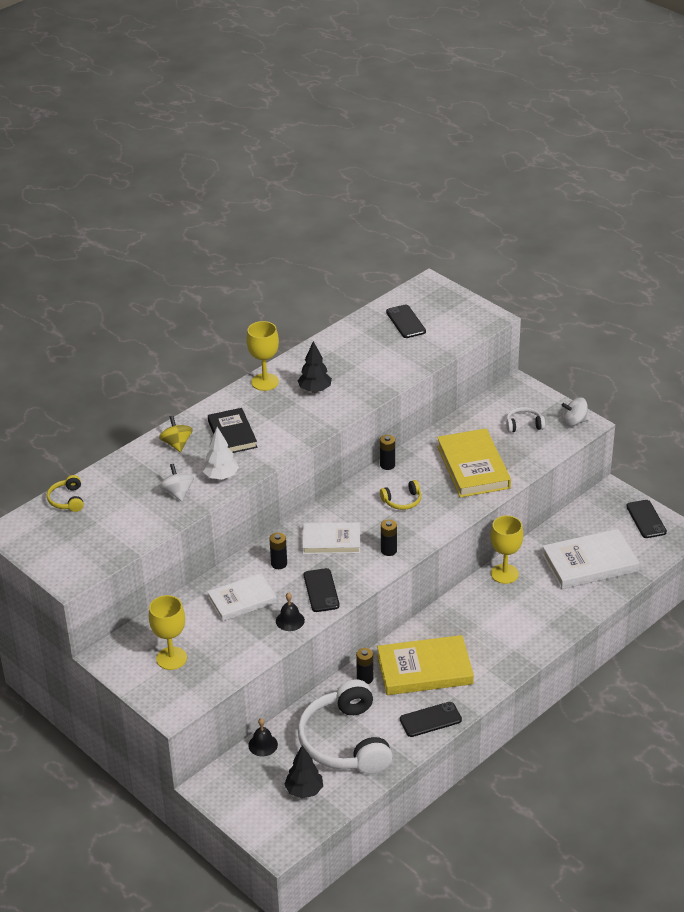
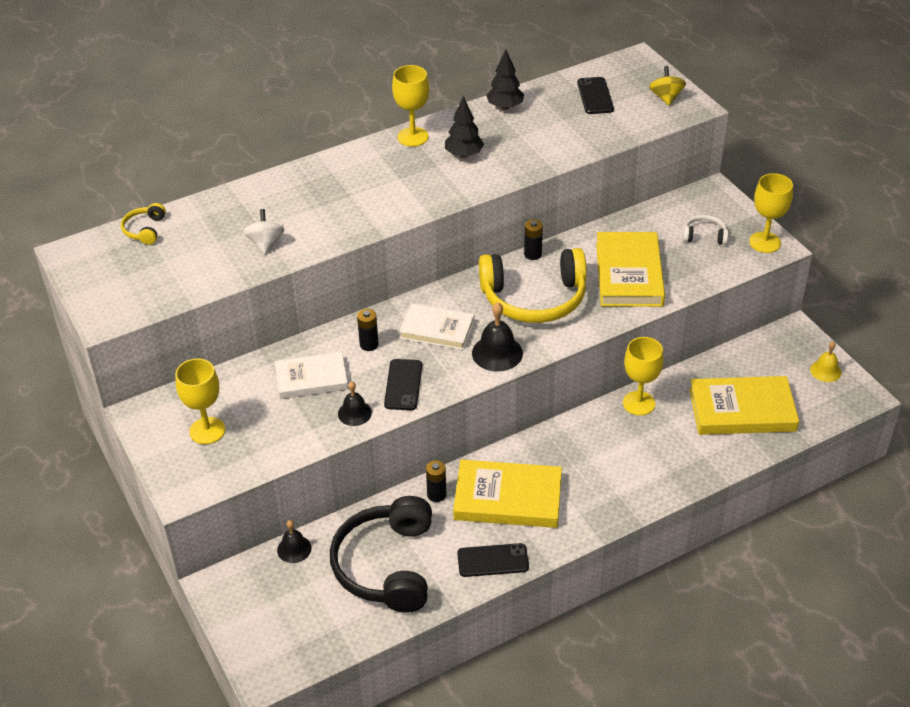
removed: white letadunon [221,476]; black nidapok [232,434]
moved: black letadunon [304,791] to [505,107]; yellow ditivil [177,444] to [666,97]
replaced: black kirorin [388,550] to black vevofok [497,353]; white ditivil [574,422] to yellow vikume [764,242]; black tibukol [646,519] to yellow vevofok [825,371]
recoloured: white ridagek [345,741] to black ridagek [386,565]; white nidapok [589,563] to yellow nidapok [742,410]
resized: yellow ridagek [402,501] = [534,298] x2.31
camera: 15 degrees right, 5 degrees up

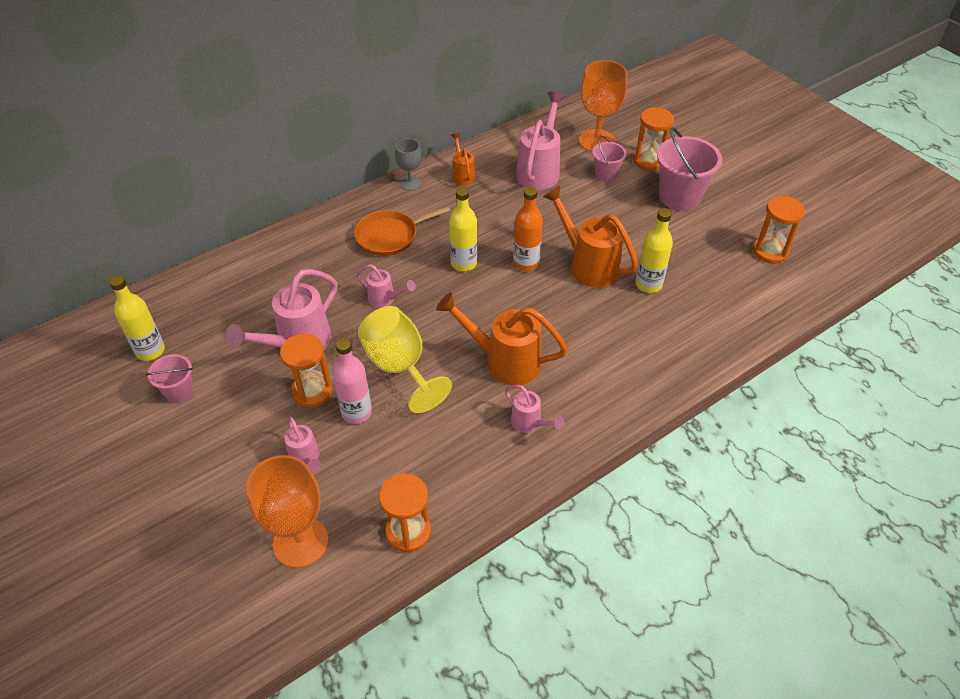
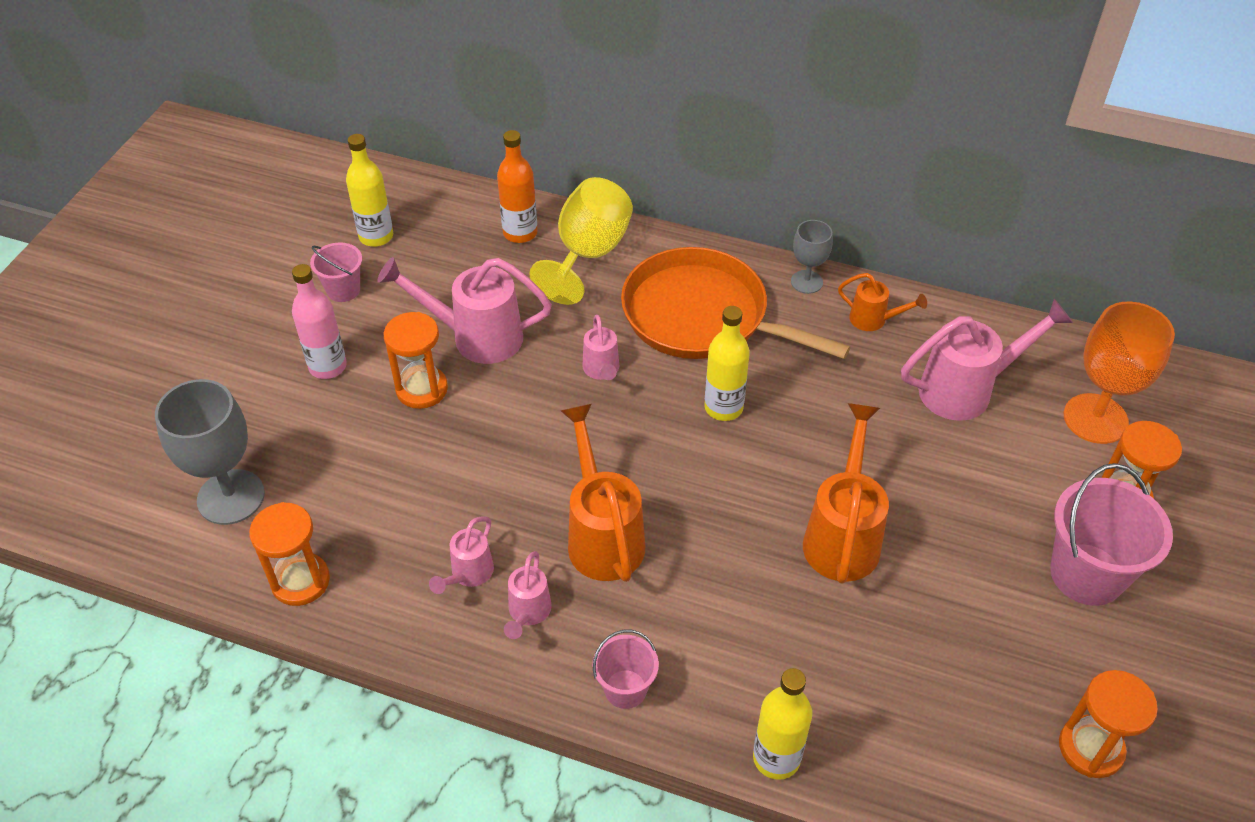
moved: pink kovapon [356,412] to [328,366]; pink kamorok [306,458] to [468,574]; orange kovapon [526,263] to [520,233]; yellow vikume [400,367] to [588,254]; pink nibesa [606,174] to [625,689]; yellow kovapon [648,284] to [776,758]
recoloured: orange vikume [300,542] to grey vikume [231,497]
turned: orange kamorok [462,175] = [873,320] 75 degrees clockwise
resized: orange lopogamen [390,236] = [702,316] x1.64
camera: 55 degrees right, 0 degrees up

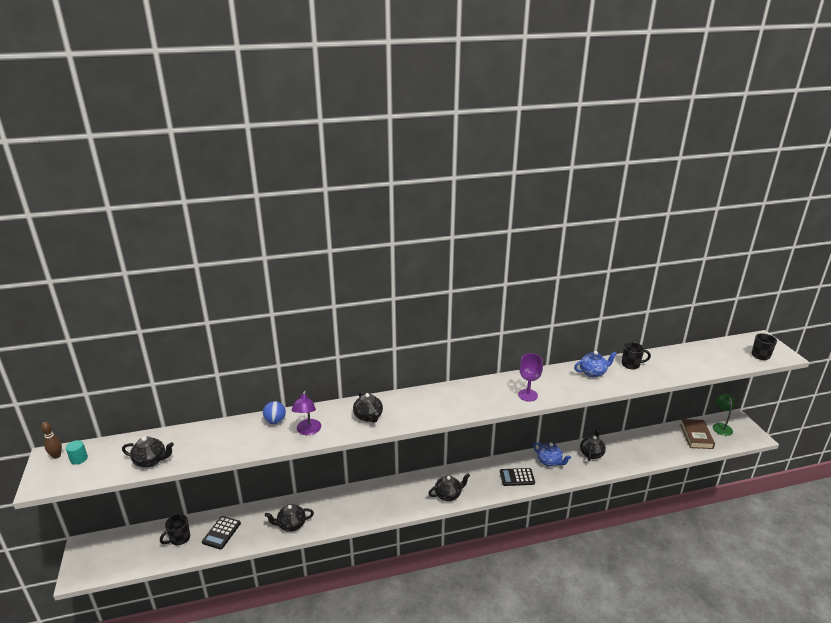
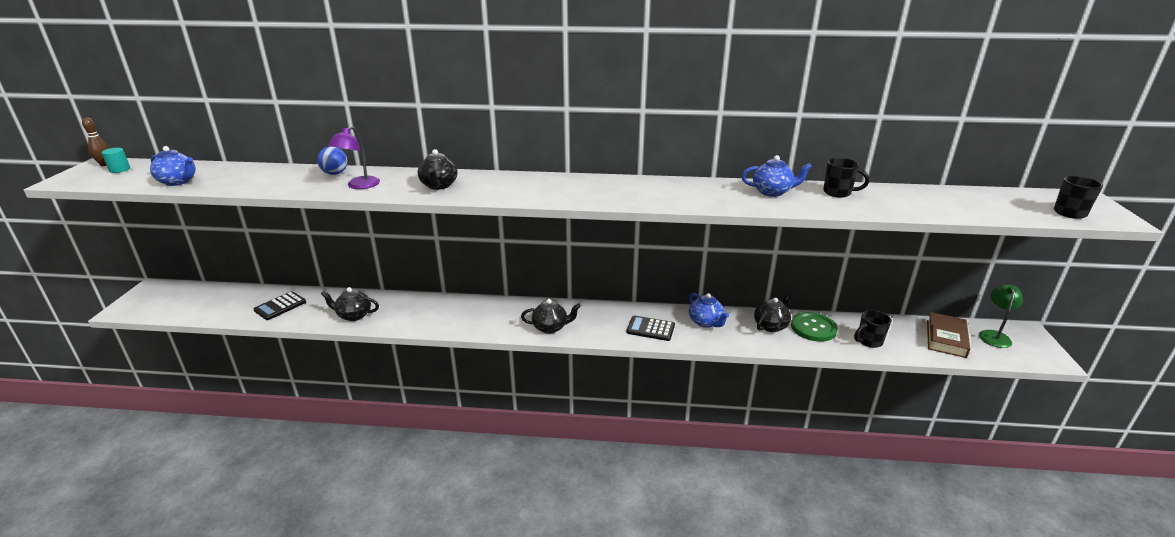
removed: purple vikume [528,395]
added: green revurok [813,328]
moved: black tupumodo [179,539] to [868,341]
recoloured: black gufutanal [151,461] to blue gufutanal [178,182]
camera: 20 degrees right, 0 degrees up

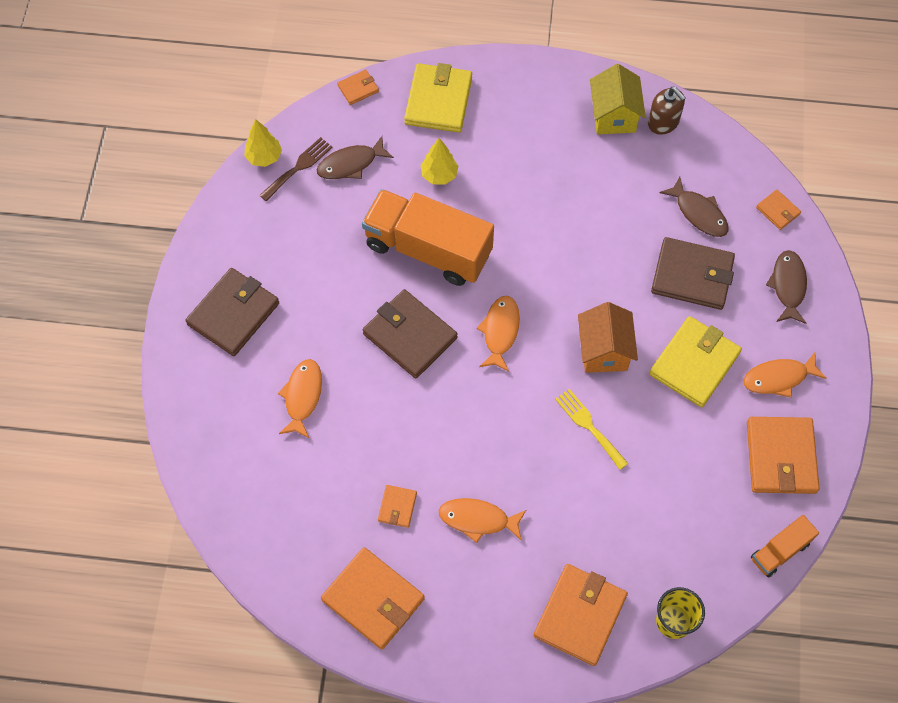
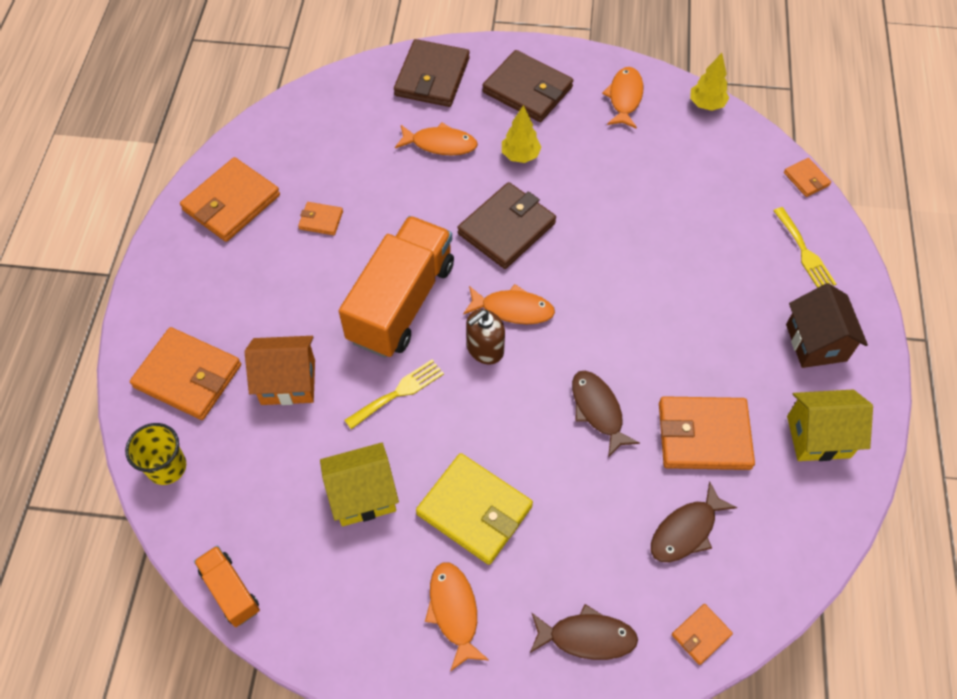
removed: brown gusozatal [298,167]
added: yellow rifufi [363,495]; brown rifufi [816,342]
moved: orange rifufi [604,351] to [288,382]; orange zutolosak [428,249] to [401,302]; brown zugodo [692,276] to [432,77]; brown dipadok [663,122] to [485,348]; yellow letadunon [439,175] to [520,155]; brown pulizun [351,164] to [598,410]; orange pulizun [478,519] to [624,98]; orange zugodo [781,457] to [704,436]
replaced: yellow zugodo [438,101] to yellow gusozatal [804,252]
camera: 90 degrees right, 5 degrees down

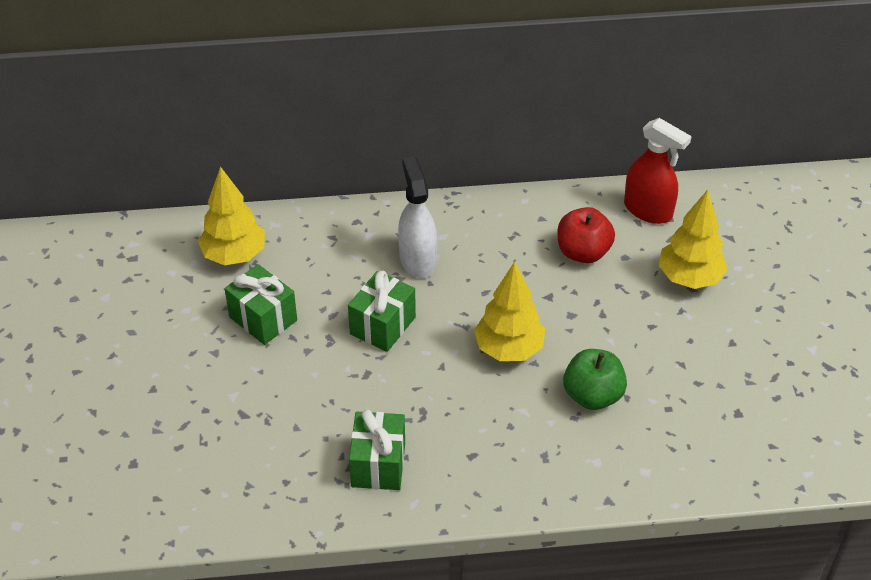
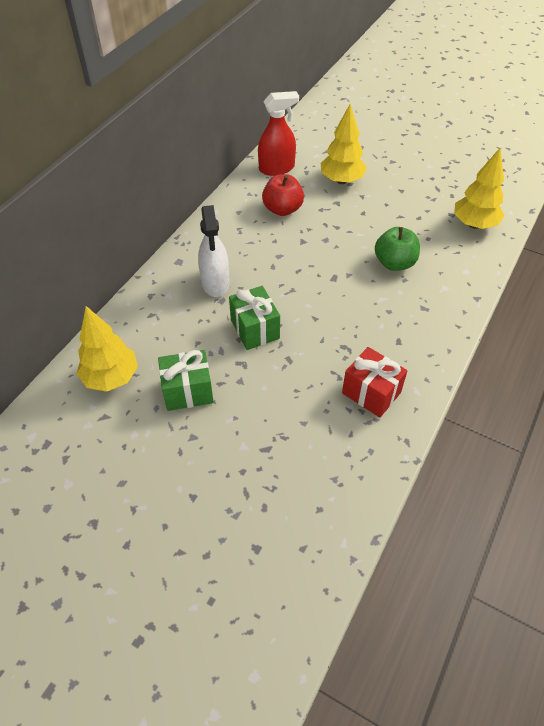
moved: yellow letadunon [508,349] to [474,224]
recoloured: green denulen [378,464] to red denulen [371,393]
turned: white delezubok [417,260] = [215,283] 120 degrees counterclockwise
camera: 55 degrees left, 5 degrees up

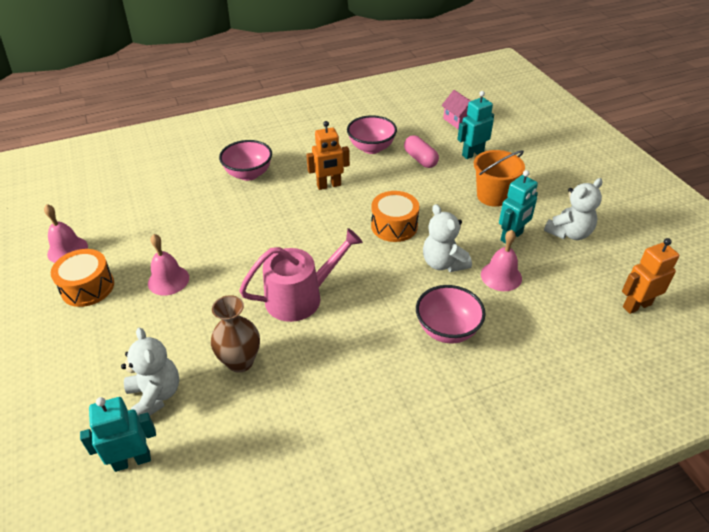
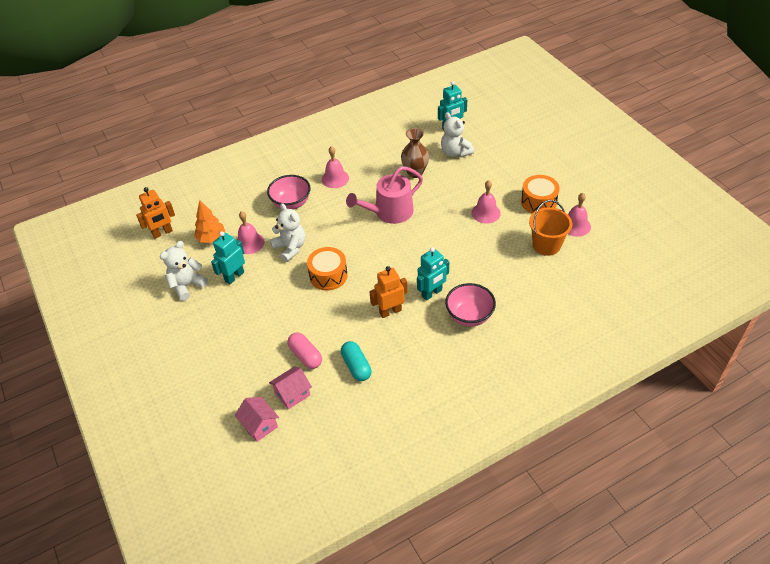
added: orange letadunon [211,238]; pink rifufi [292,394]; pink vevofok [335,178]
moved: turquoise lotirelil [472,154] to [432,293]; orange nibesa [493,196] to [546,245]
replaced: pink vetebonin [371,148] to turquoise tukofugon [356,366]
camera: 175 degrees right, 5 degrees up

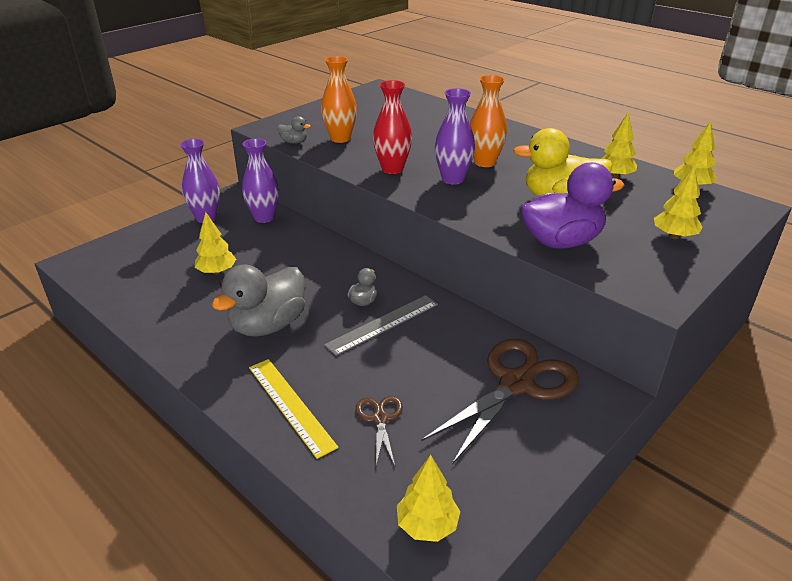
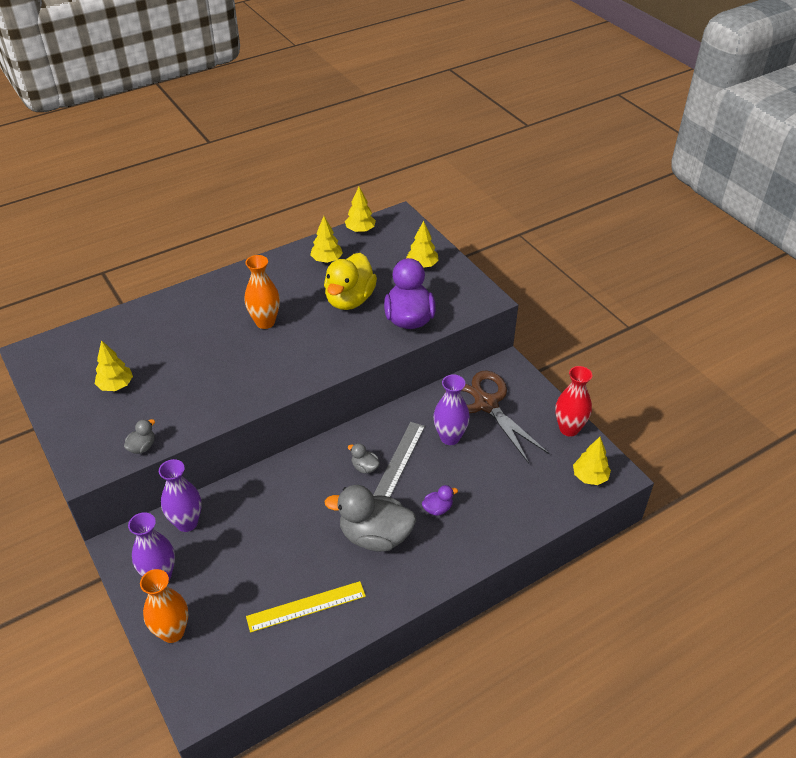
removed: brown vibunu [380,419]
added: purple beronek [437,509]
moved: yellow letadunon [217,272] to [116,385]; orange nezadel [340,138] to [172,632]; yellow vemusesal [290,405] to [306,606]; purple nezadel [453,179] to [450,437]; red nezadel [392,169] to [569,429]
turned: grey beronek [268,325] = [375,536] 135 degrees clockwise; grey vemusesal [383,324] = [399,460] 45 degrees clockwise
camera: 75 degrees left, 10 degrees up

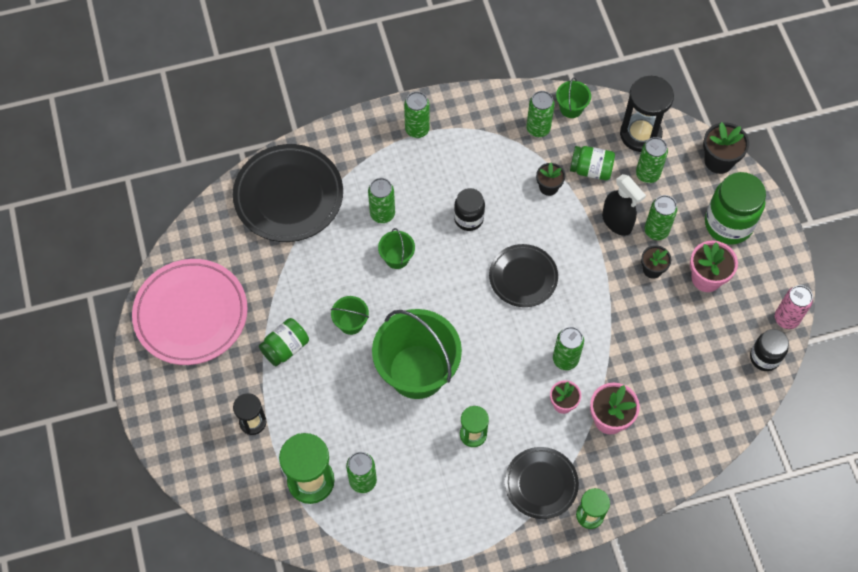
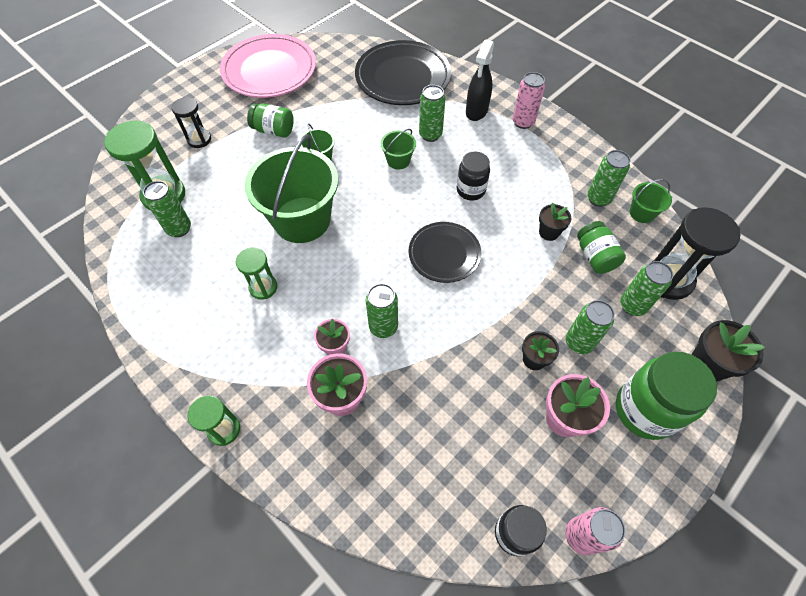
removed: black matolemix [541,484]
moved: black delezubok [617,222] to [476,111]
recoloured: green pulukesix [417,129] to pink pulukesix [523,122]
camera: 60 degrees right, 5 degrees down

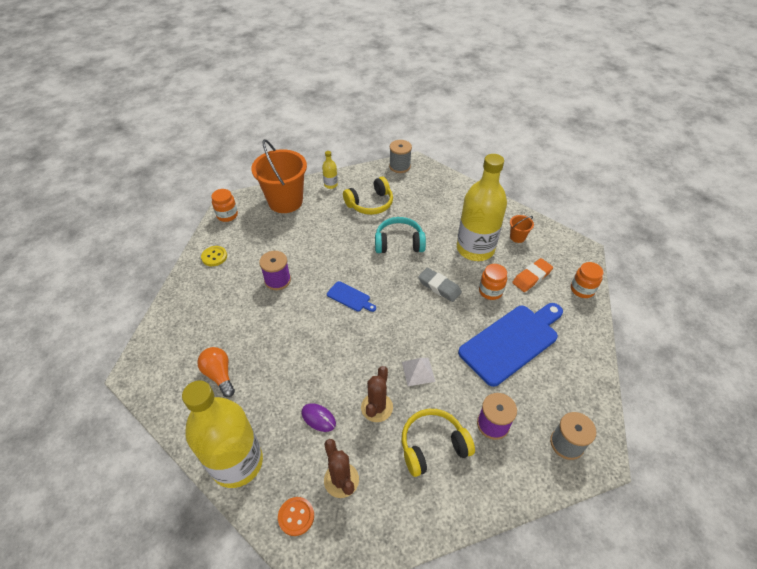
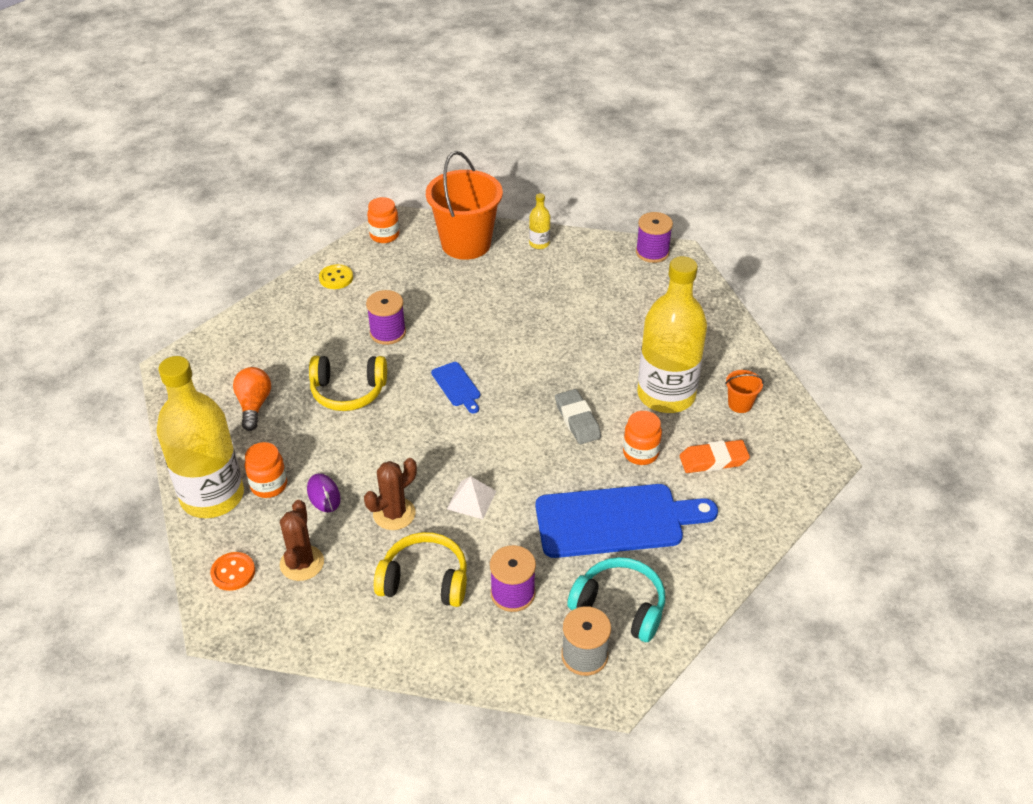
moved: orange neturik [582,290] to [269,485]; yellow ridagek [370,204] to [348,391]; turquoise ridagek [399,243] to [620,606]
recoloured: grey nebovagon [399,166] to purple nebovagon [652,252]
camera: 30 degrees right, 5 degrees down

